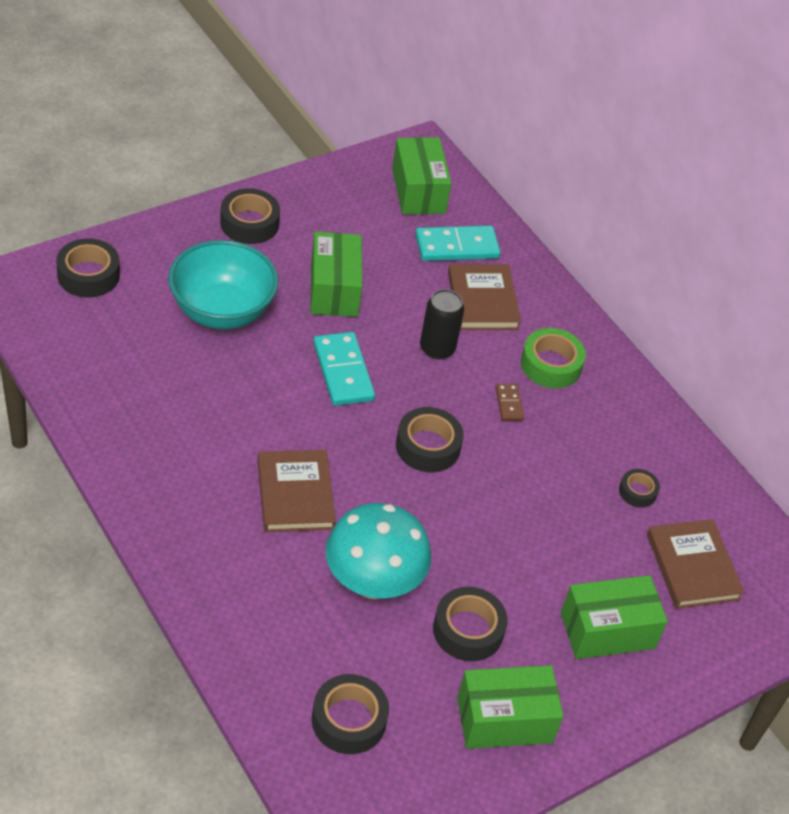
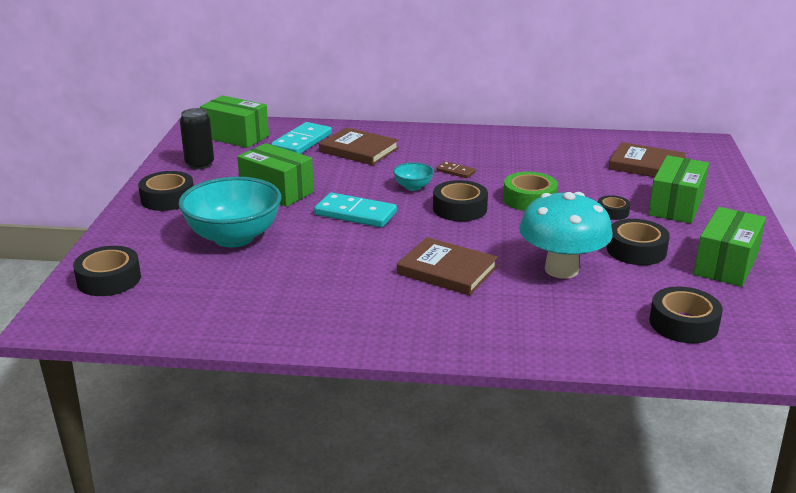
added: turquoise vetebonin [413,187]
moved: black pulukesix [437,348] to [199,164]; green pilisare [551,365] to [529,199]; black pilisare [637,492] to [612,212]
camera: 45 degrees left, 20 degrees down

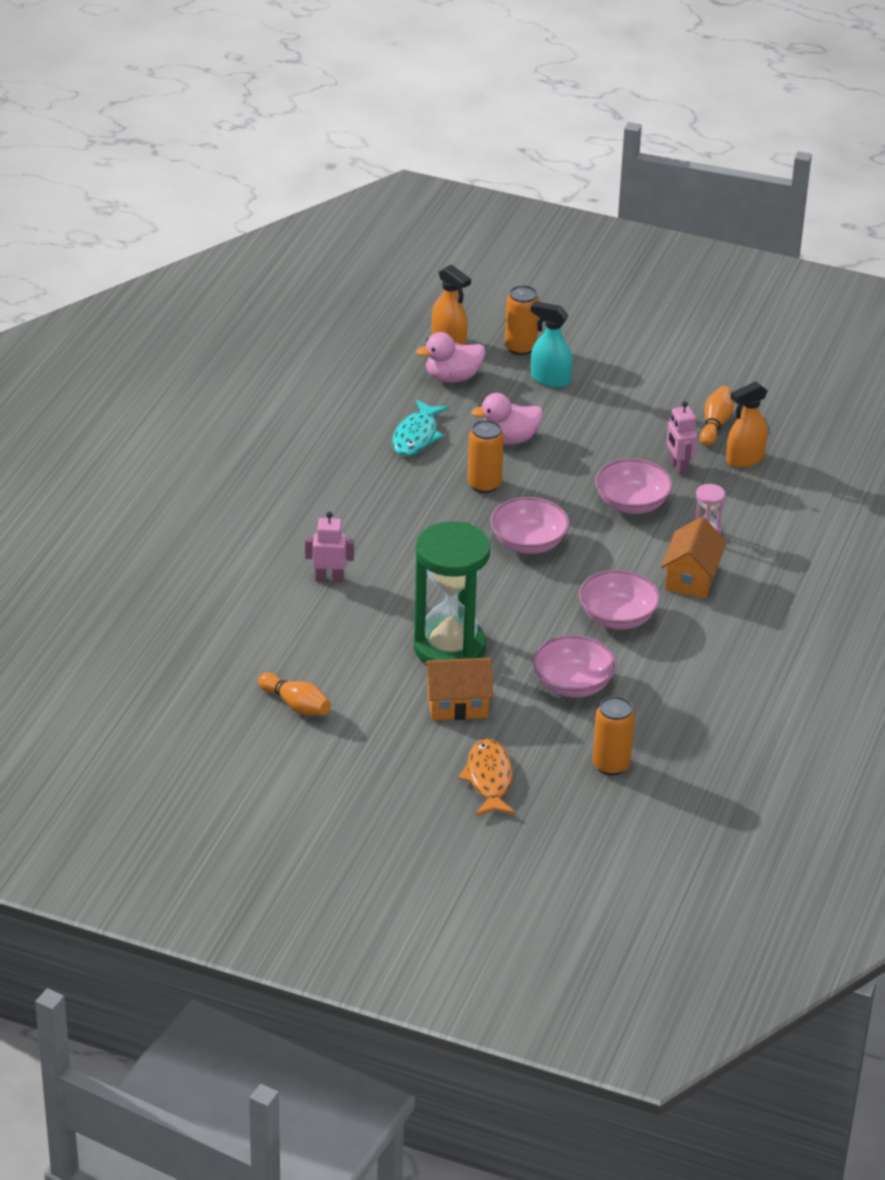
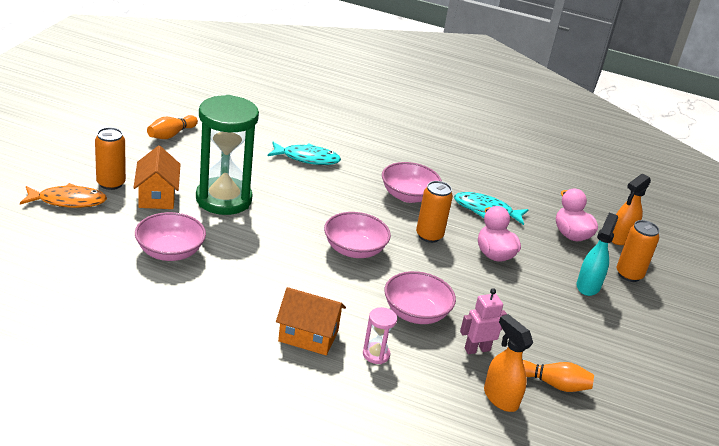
moved: orange pulukesix [611,765] to [111,183]; pink vetebonin [617,617] to [408,196]
replaced: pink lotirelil [329,579] to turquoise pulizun [307,158]
camera: 85 degrees right, 5 degrees down

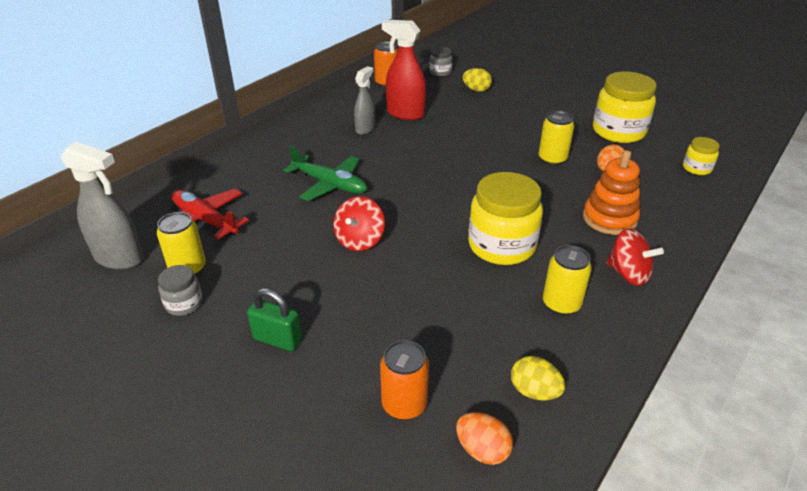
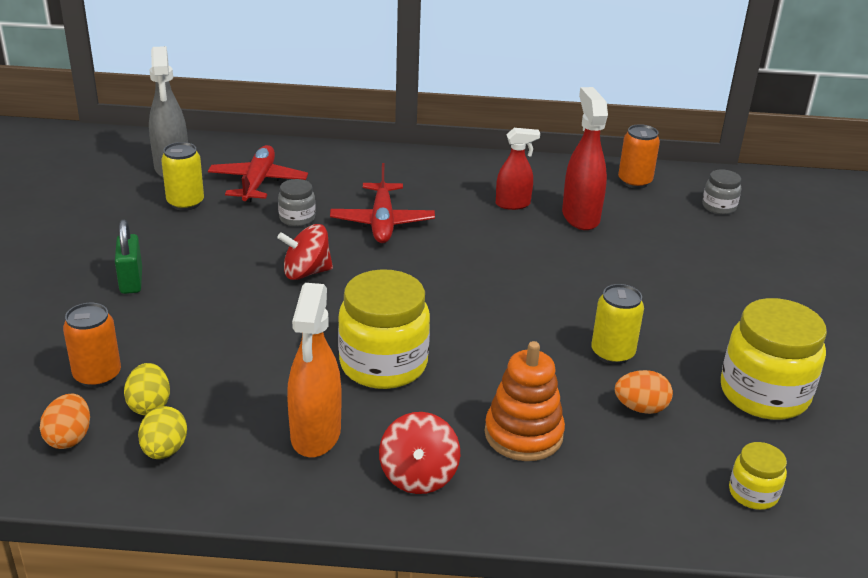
moved: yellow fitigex [476,90] to [149,405]; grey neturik [184,304] to [297,218]
replaced: yellow pulukesix [561,304] to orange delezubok [315,435]
recoloured: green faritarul [330,184] to red faritarul [382,222]; grey delezubok [365,129] to red delezubok [513,204]
camera: 55 degrees right, 5 degrees down

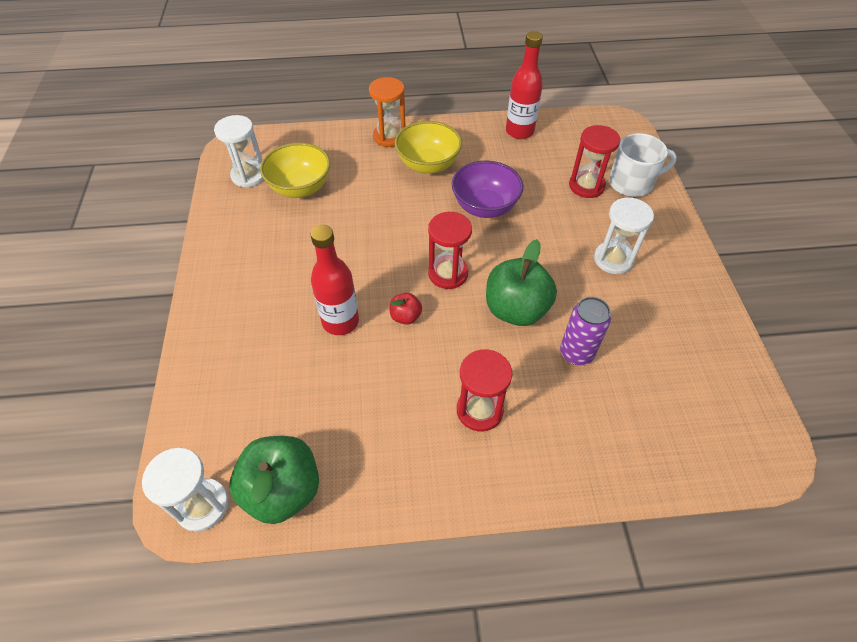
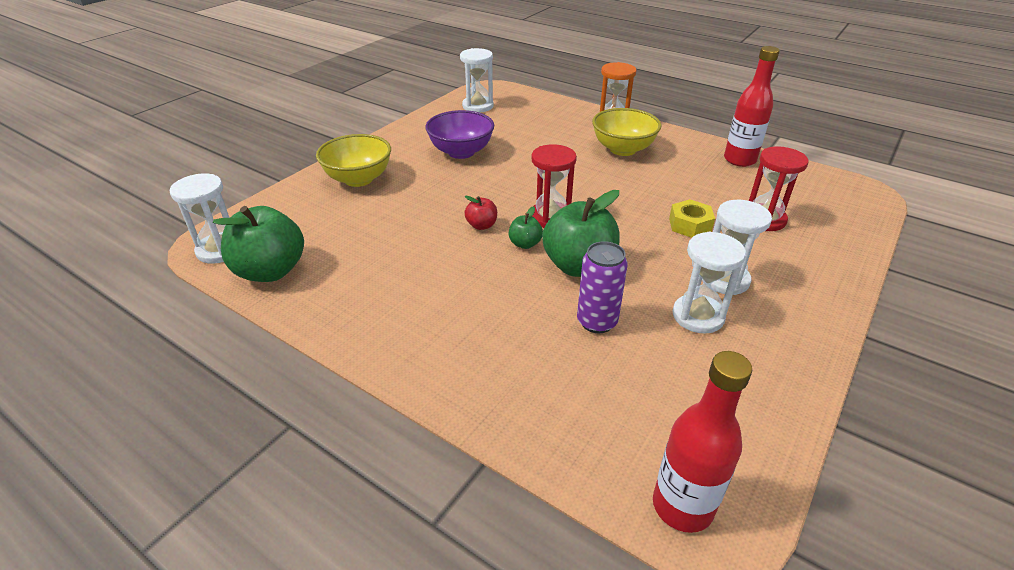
removed: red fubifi [479,410]; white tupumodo [632,183]
added: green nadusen [525,244]; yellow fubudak [689,225]; white fubifi [698,316]
moved: yellow vetebonin [300,188] to [358,179]; purple vetebonin [485,207] to [461,152]; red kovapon [340,321] to [682,506]
camera: 40 degrees right, 15 degrees down

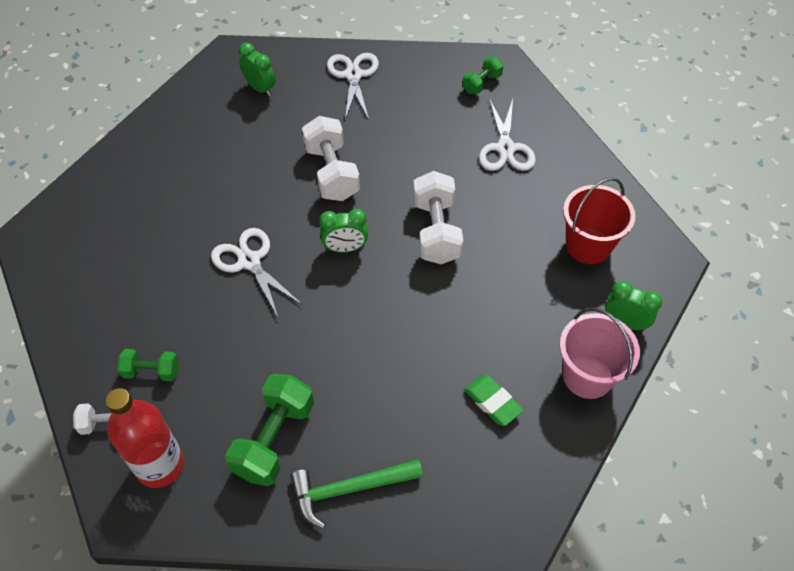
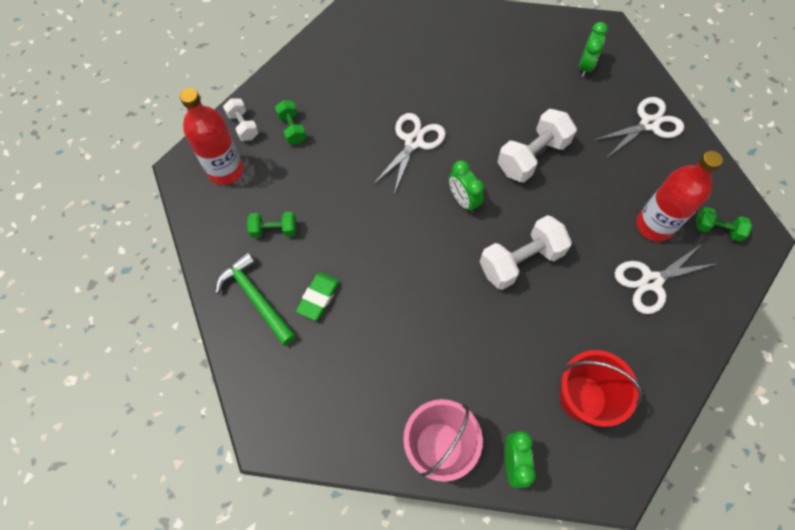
added: red kovapon [654,225]
moved: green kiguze [492,402] to [319,297]
resized: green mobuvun [274,439] = [274,230] x0.56
camera: 65 degrees right, 10 degrees up

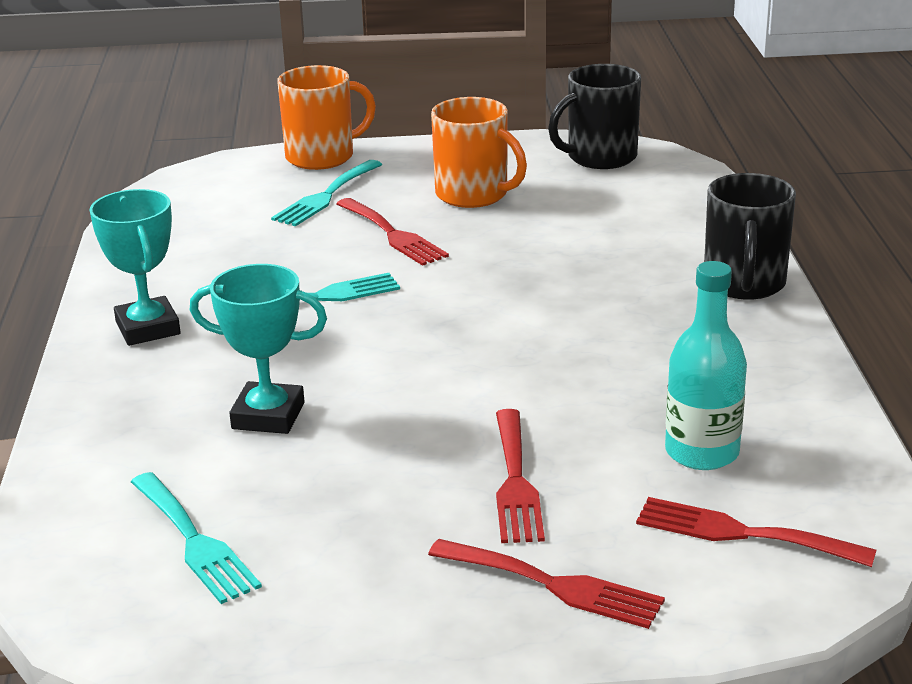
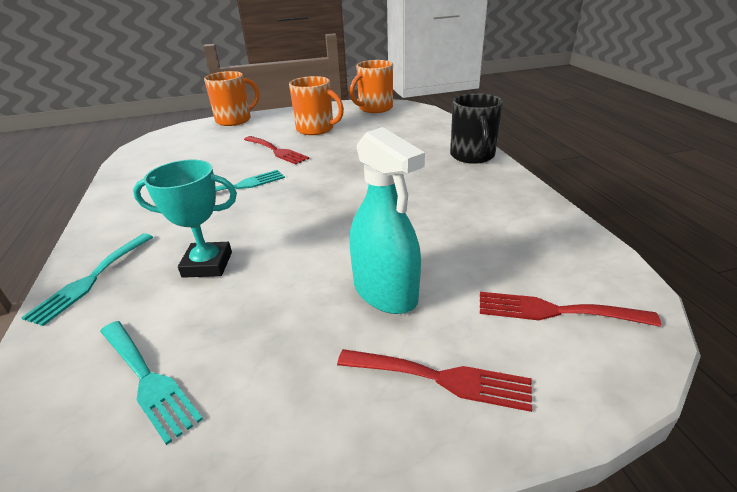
removed: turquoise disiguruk [148,328]; turquoise kovapon [702,452]
moved: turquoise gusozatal [325,196] to [90,280]
replaced: red gusozatal [515,482] to turquoise delezubok [385,292]
recoloured: black tupumodo [600,157] to orange tupumodo [375,108]
camera: 10 degrees left, 5 degrees up

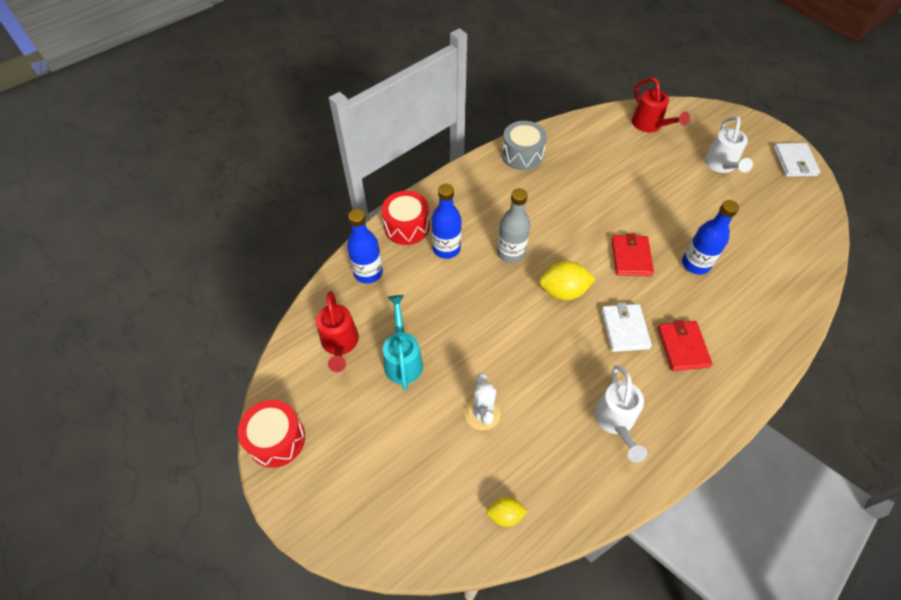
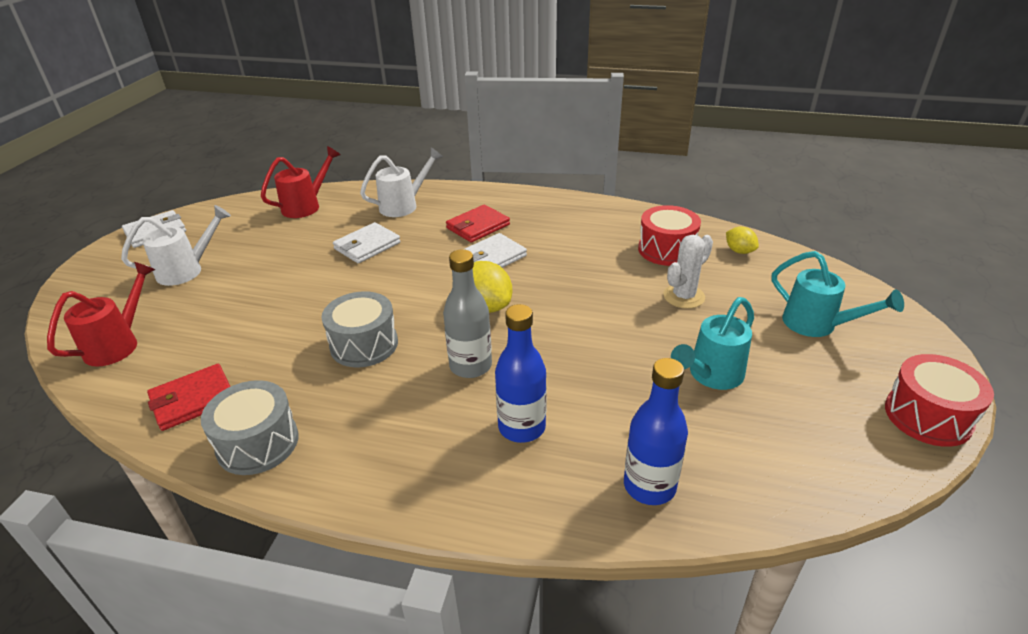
added: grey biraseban [364,344]; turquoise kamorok [817,325]
moved: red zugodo [631,257] to [193,400]; red kamorok [340,344] to [306,206]; white kamorok [615,421] to [404,205]; red biraseban [406,226] to [666,250]
replaced: blue kovapon [695,264] to white zugodo [367,246]
camera: 125 degrees left, 20 degrees down

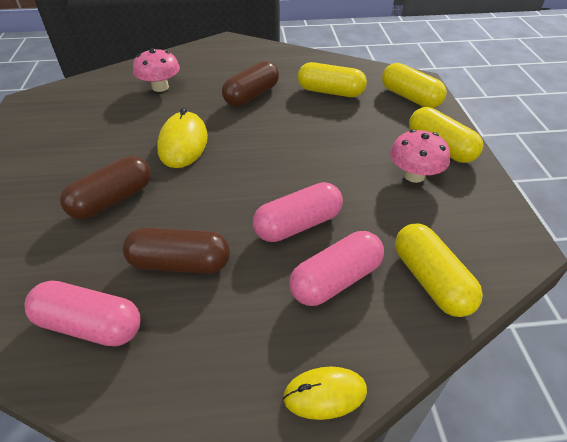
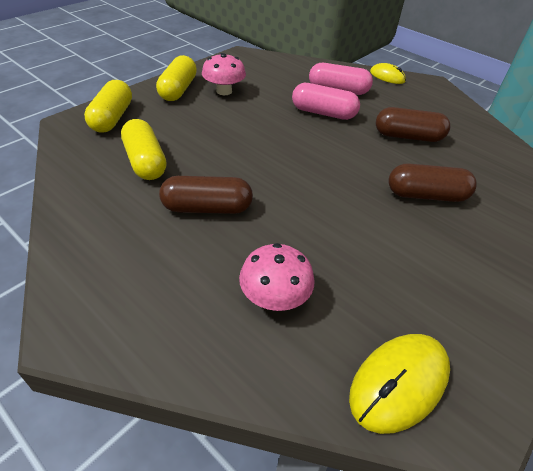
removed: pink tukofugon [90,325]; yellow tukofugon [430,280]
moved: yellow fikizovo [183,143] to [399,383]
turned: brown tukofugon [180,263] = [408,136] 45 degrees counterclockwise
camera: 135 degrees left, 0 degrees up

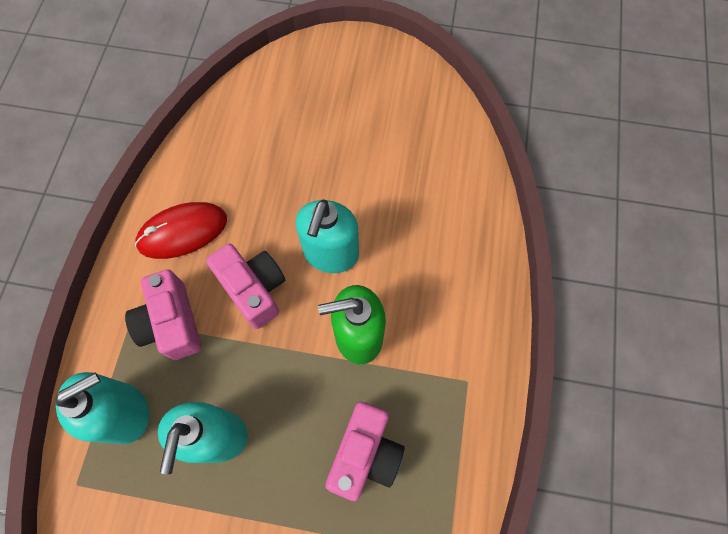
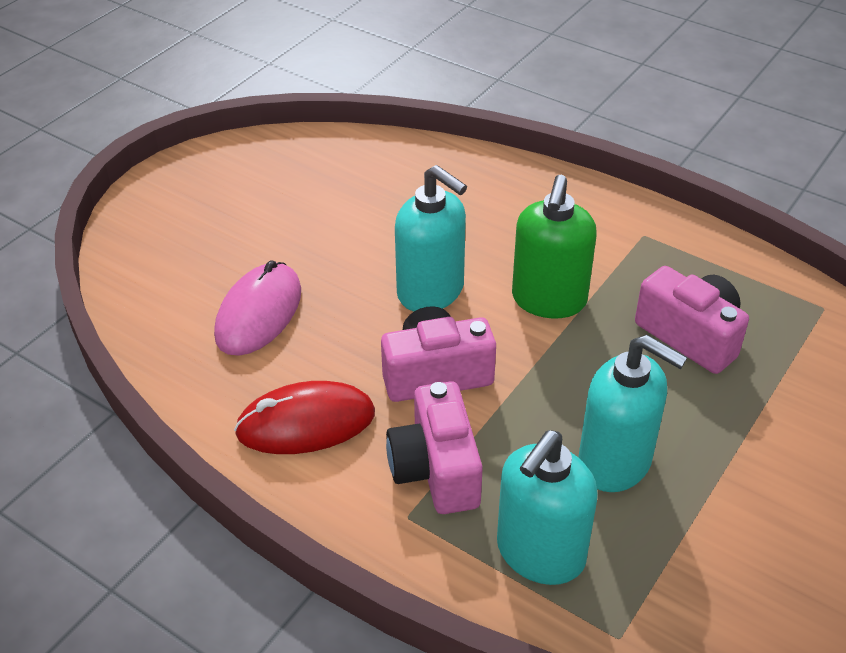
added: pink fikizovo [258,313]
turned: red fikizovo [183,232] = [306,423] 75 degrees clockwise; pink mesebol [172,323] = [436,469] 75 degrees clockwise; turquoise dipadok [125,412] = [540,553] 135 degrees counterclockwise
camera: 65 degrees left, 25 degrees down

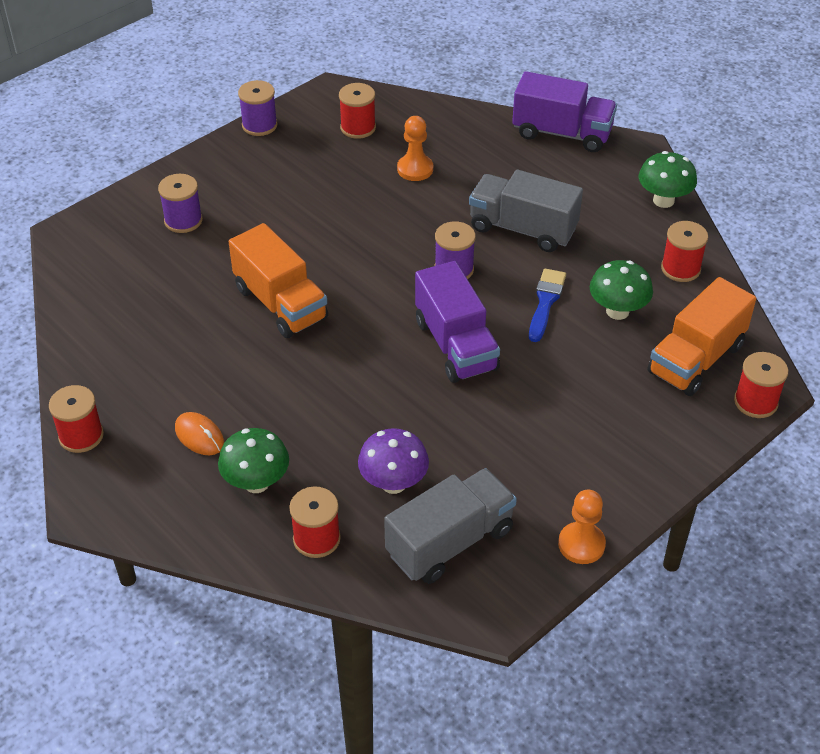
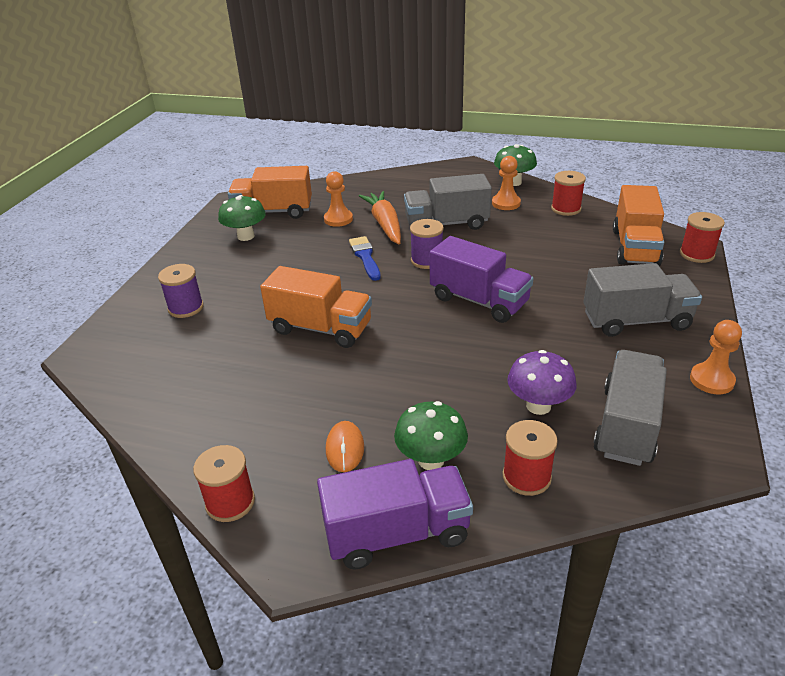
removed: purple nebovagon [259,125]
added: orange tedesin [385,224]; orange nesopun [506,203]; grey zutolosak [636,321]
moved: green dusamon [617,311] to [246,236]; purple zutolosak [562,133] to [397,533]; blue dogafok [545,302] to [365,257]
replaced: red nebovagon [358,128] to orange zutolosak [273,212]
turned: orange fikizovo [199,436] = [345,448] 75 degrees clockwise
camera: 30 degrees left, 10 degrees down

